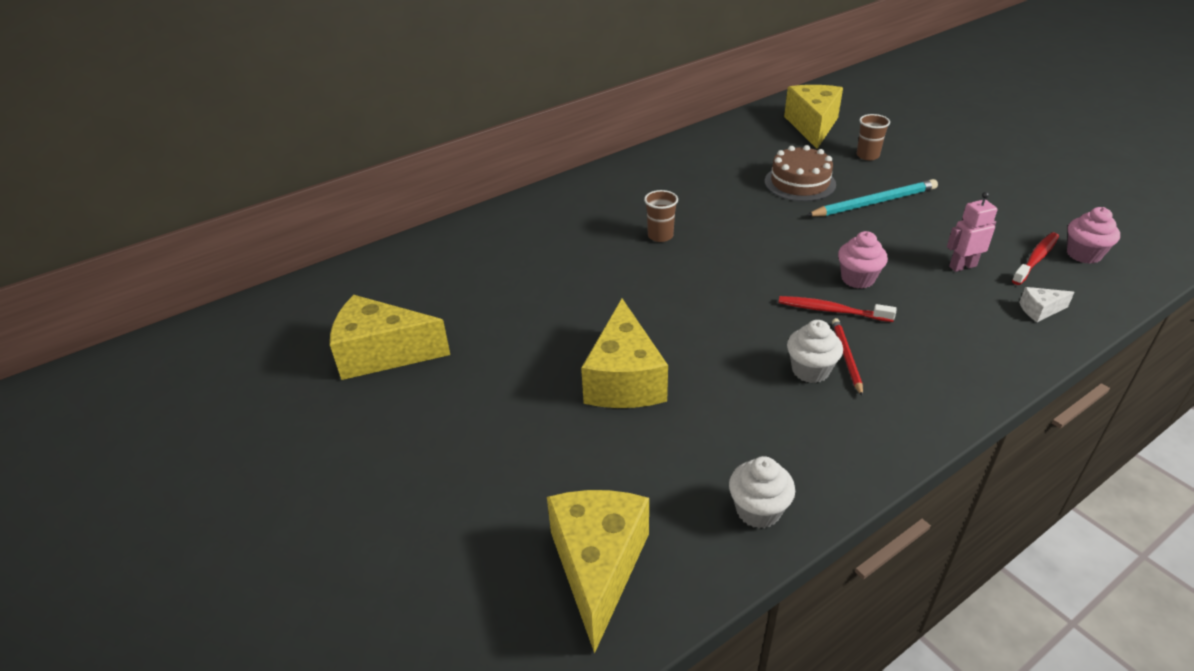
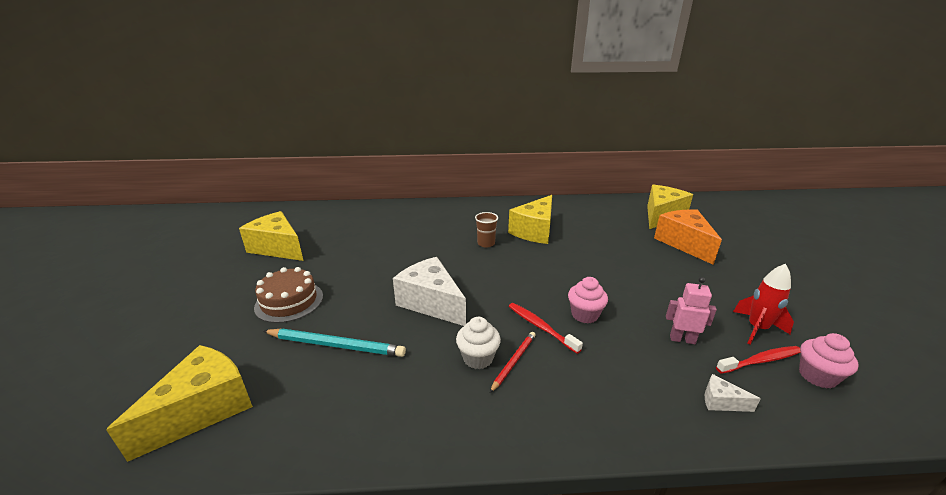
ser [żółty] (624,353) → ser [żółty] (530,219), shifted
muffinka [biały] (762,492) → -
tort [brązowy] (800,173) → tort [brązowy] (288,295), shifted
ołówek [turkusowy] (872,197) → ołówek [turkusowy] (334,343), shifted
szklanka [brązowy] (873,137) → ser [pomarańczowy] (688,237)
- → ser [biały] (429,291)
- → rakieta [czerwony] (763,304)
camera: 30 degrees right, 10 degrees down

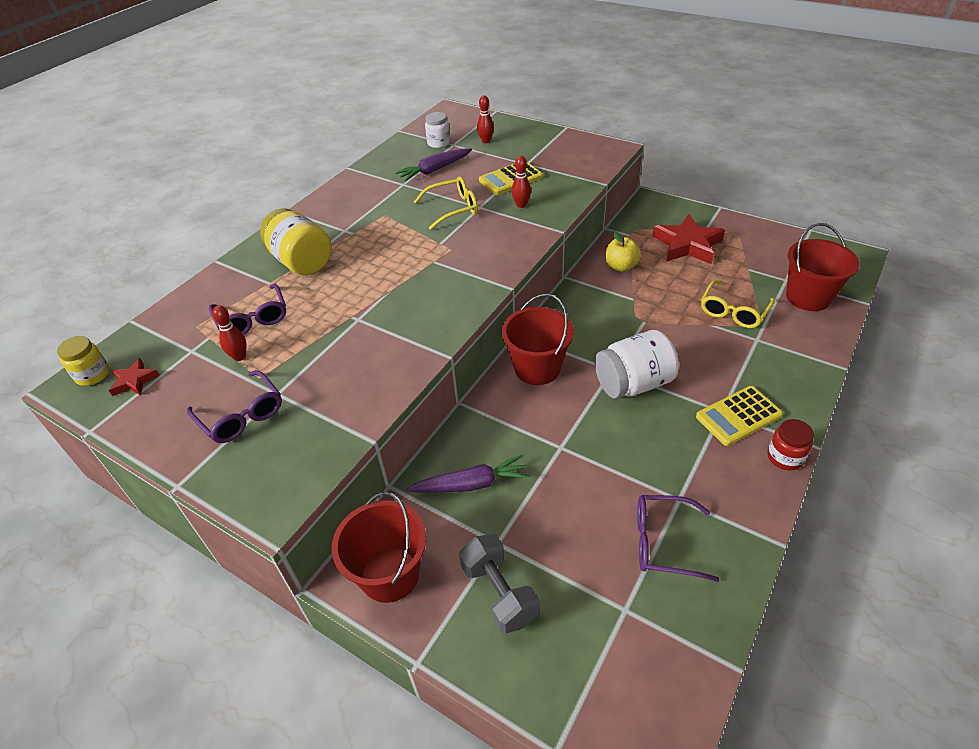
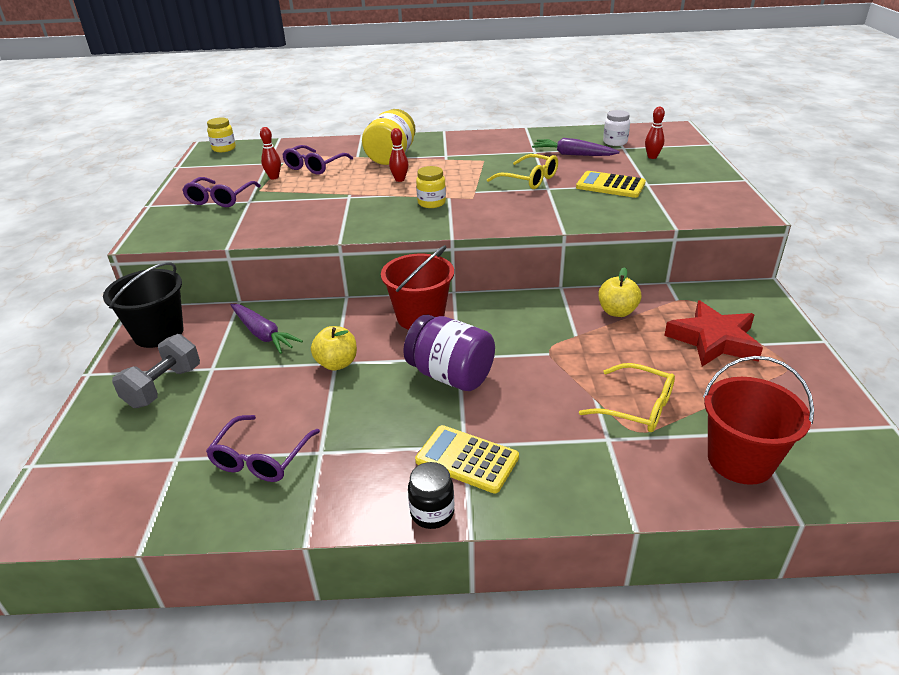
gwiazda [czerwony] (134,377) → -
wiadro [czerwony] (378,547) → wiadro [czarny] (143,305)
kręgiel [czerwony] (521,182) → kręgiel [czerwony] (398,155), shifted
słoik [biały] (637,364) → słoik [fioletowy] (449,353)
okulary [fioletowy] (678,538) → okulary [fioletowy] (263,448), 135 degrees counterclockwise
okulary [żółty] (738,304) → okulary [żółty] (627,397), 150 degrees counterclockwise
słoik [czerwony] (790,445) → słoik [czarny] (431,495)
- → jabłko [żółty] (334,348)
- → słoik [żółty] (431,187)
camera: 55 degrees right, 10 degrees down

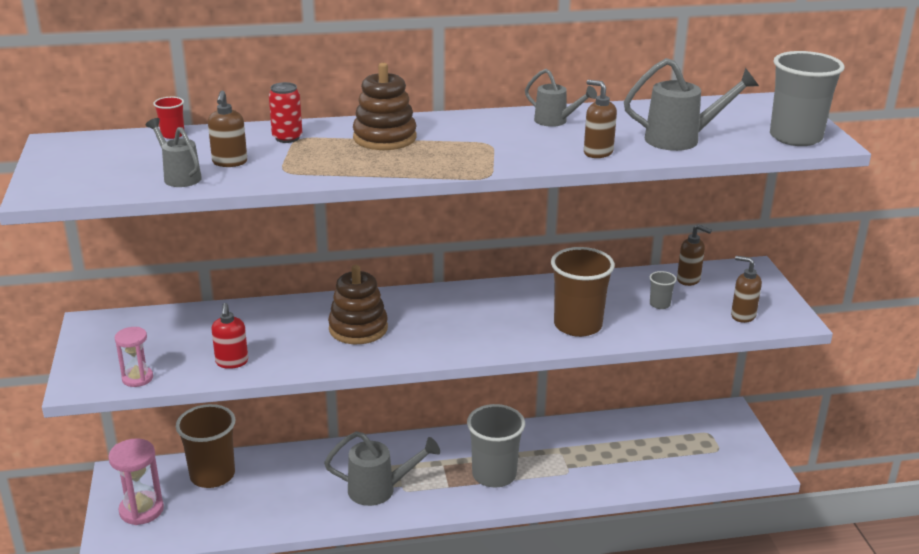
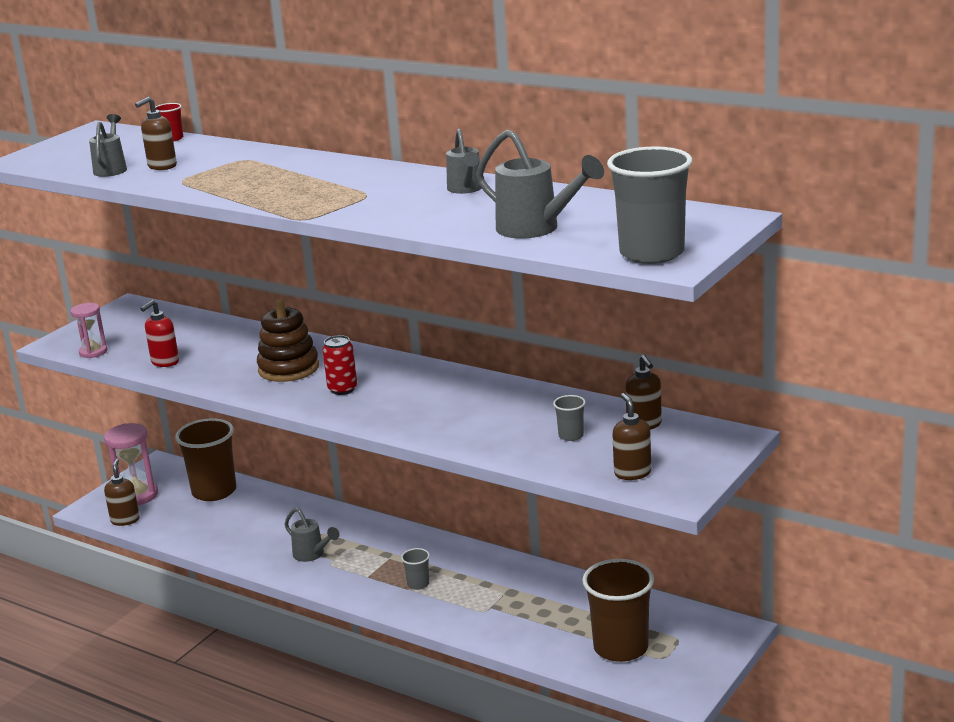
puszka [czerwony] (285,112) → puszka [czerwony] (339,365), shifted
konewka [szary] (382,468) → konewka [szary] (312,535), x0.64
zabawka nakładanka [brązowy] (384,106) → -
szklanka [szary] (496,445) → szklanka [szary] (415,569), x0.44
szklanka [brązowy] (583,292) → szklanka [brązowy] (618,610), shifted
dozownik mydła [brązowy] (600,119) → dozownik mydła [brązowy] (122,492), shifted
camera: 45 degrees right, 5 degrees down

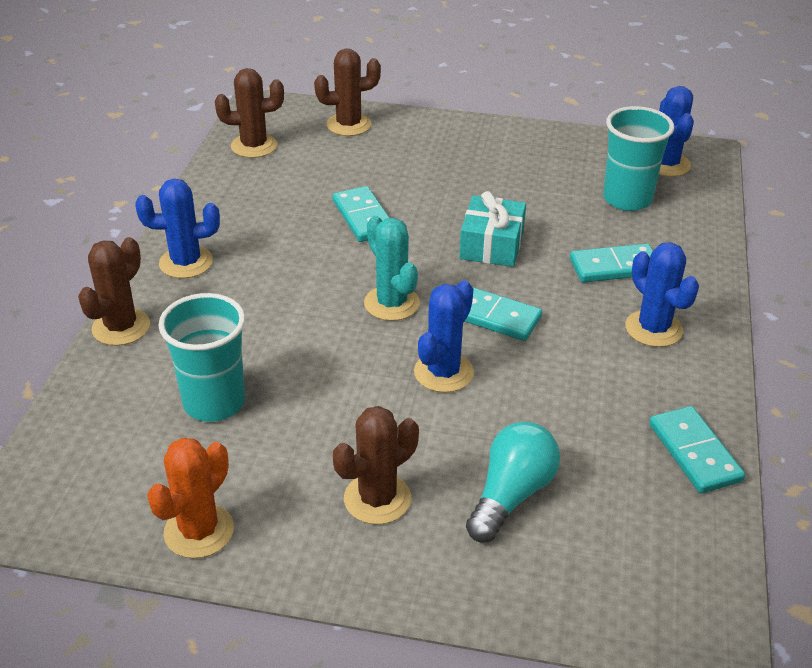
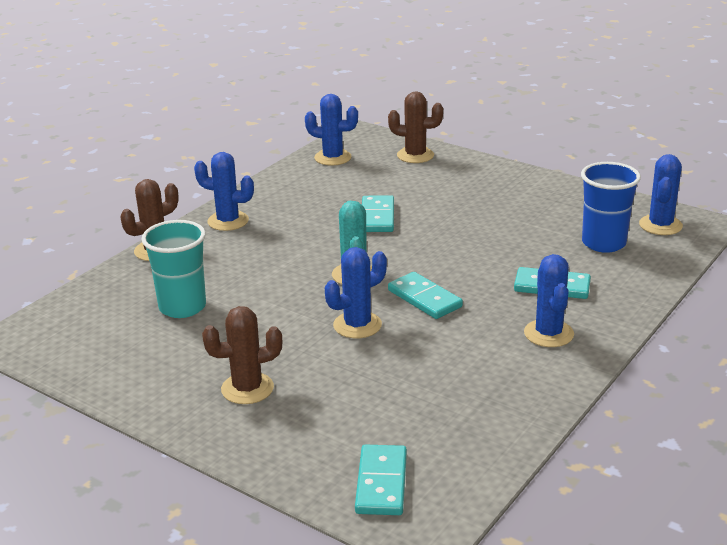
kaktus [pomarańczowy] (190,498) → -
kaktus [brązowy] (249,113) → kaktus [niebieski] (331,130)
prezent [turkusowy] (492,229) → -
żarówka [turkusowy] (513,482) → -
szklanka [turkusowy] (638,158) → szklanka [niebieski] (611,207)
kostka domina [turkusowy] (697,449) → kostka domina [turkusowy] (381,479), shifted
camera: 25 degrees right, 10 degrees down

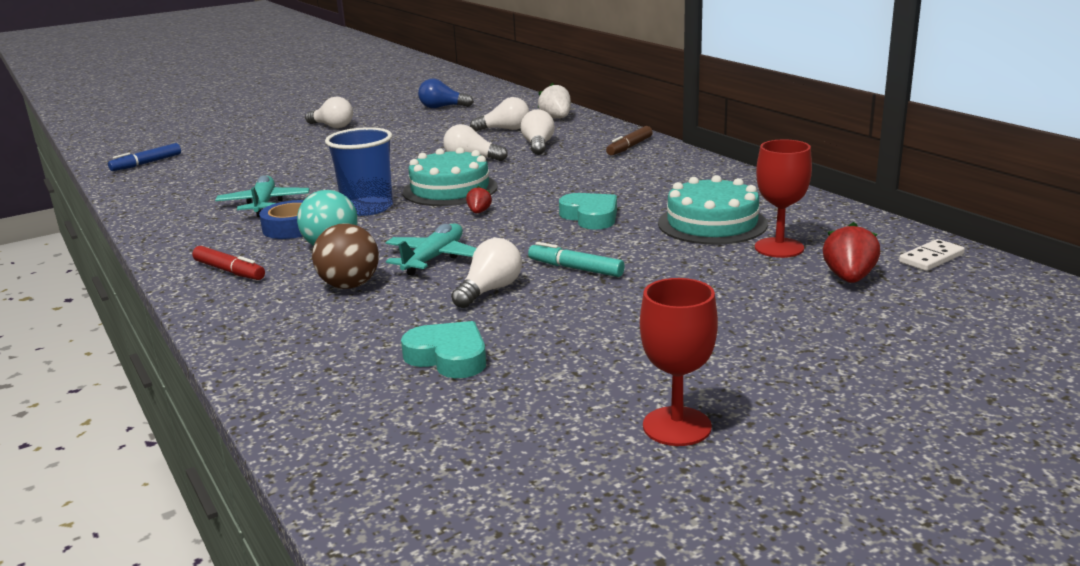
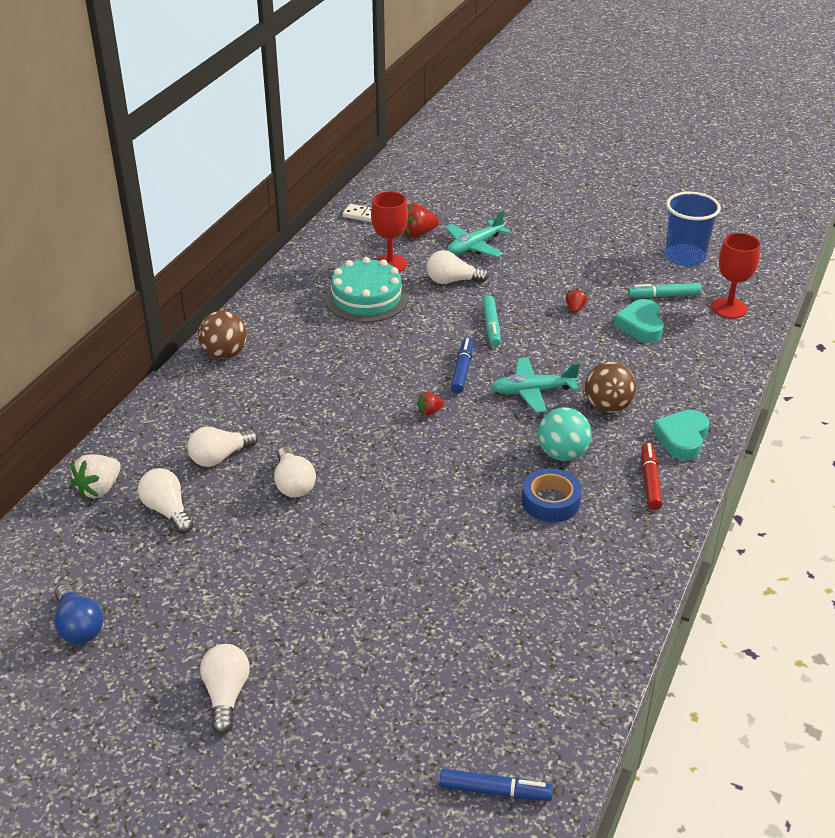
samolot [turkusowy] (262,196) → samolot [turkusowy] (478,234), shifted
szklanka [niebieski] (359,171) → szklanka [niebieski] (693,229), shifted
tort [turkusowy] (450,176) → -
żarówka [biały] (486,273) → żarówka [biały] (458,267), shifted
serce [turkusowy] (588,211) → serce [turkusowy] (681,435), shifted
flamaster [brązowy] (629,140) → -
kielich [czerwony] (679,362) → kielich [czerwony] (736,275), shifted
- → piłka [brązowy] (222,335)
- → flamaster [niebieski] (462,366)
- → truskawka [czerwony] (576,300)
- → flamaster [turkusowy] (664,290)
camera: 125 degrees left, 15 degrees up

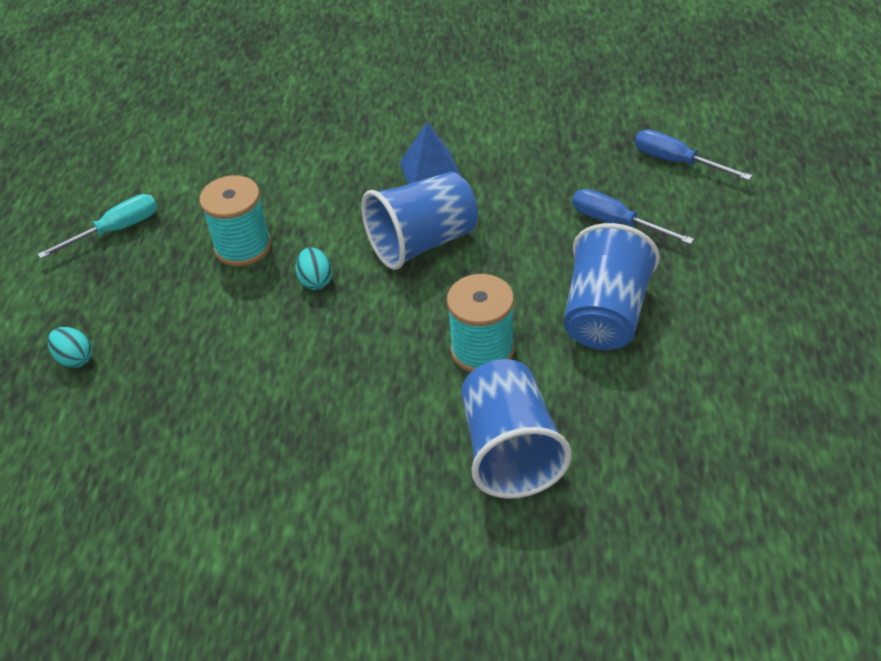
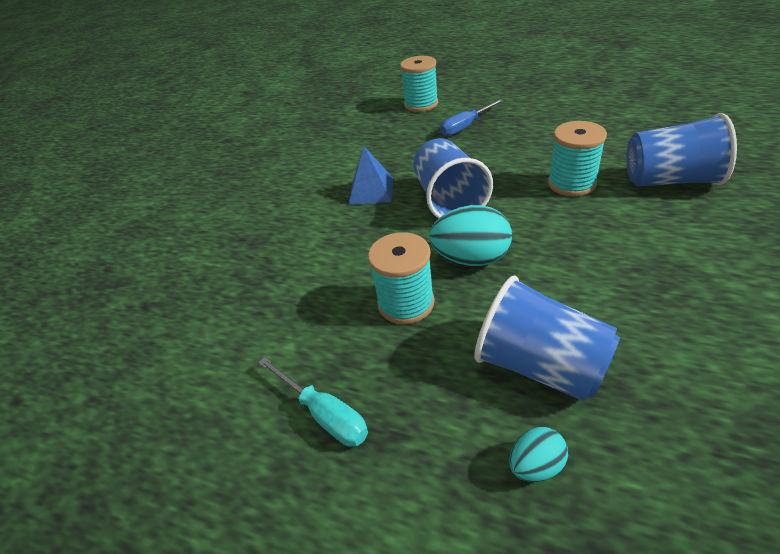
śrubokręt [turkusowy] (97,226) → śrubokręt [turkusowy] (313,402), 150 degrees clockwise
jajko [turkusowy] (314,268) → jajko [turkusowy] (470,235), x1.86
szklanka [niebieski] (612,286) → szklanka [niebieski] (547,338), shifted
śrubokręt [niebieski] (693,154) → szpulka [turkusowy] (419,84)
camera: 70 degrees left, 5 degrees down

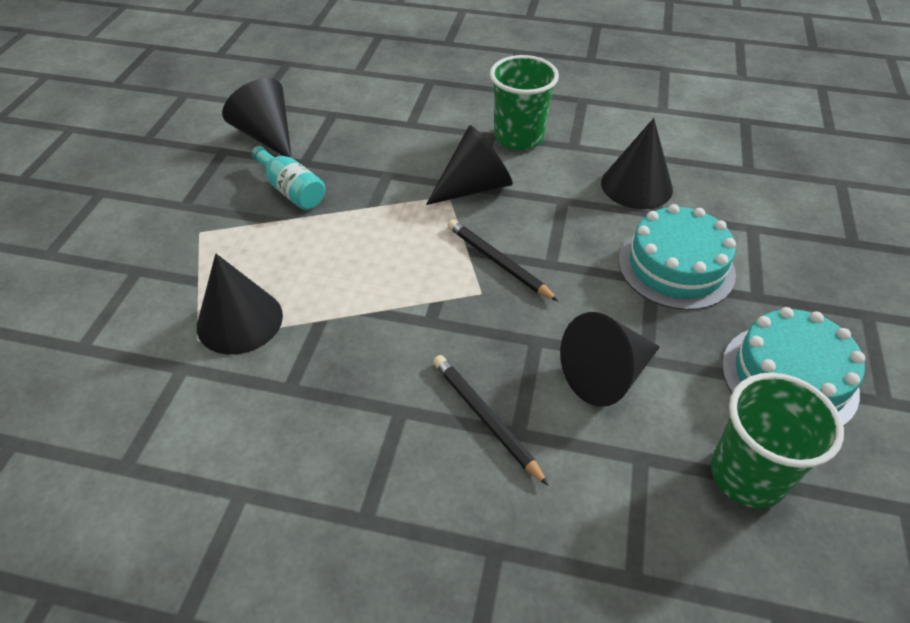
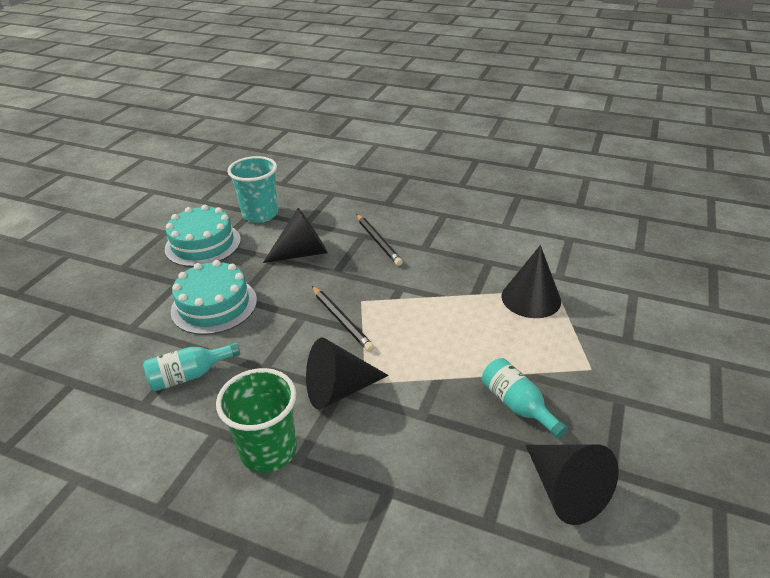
stożek [czarny] (637,163) → butelka [turkusowy] (191,366)
szklanka [zielony] (777,440) → szklanka [turkusowy] (252,189)
camera: 170 degrees left, 10 degrees down

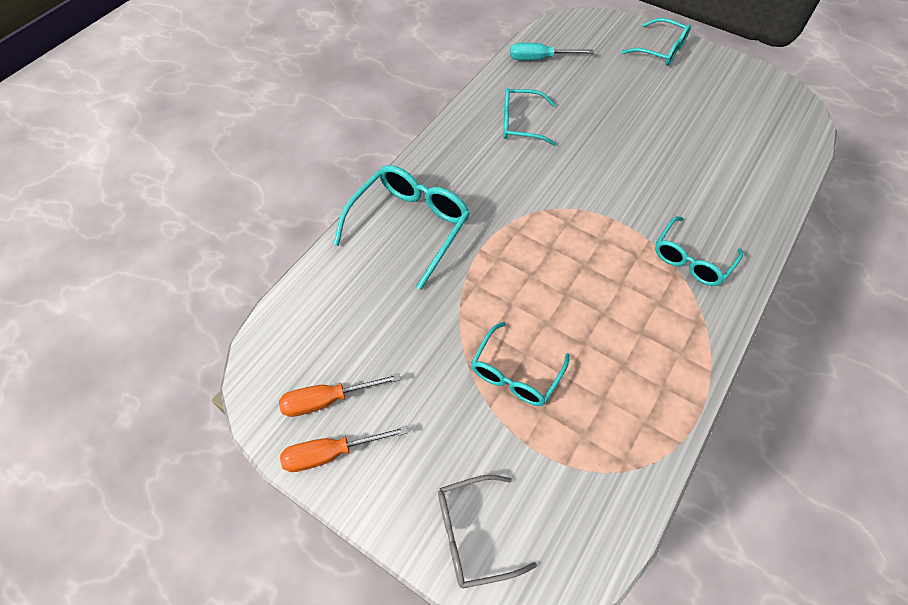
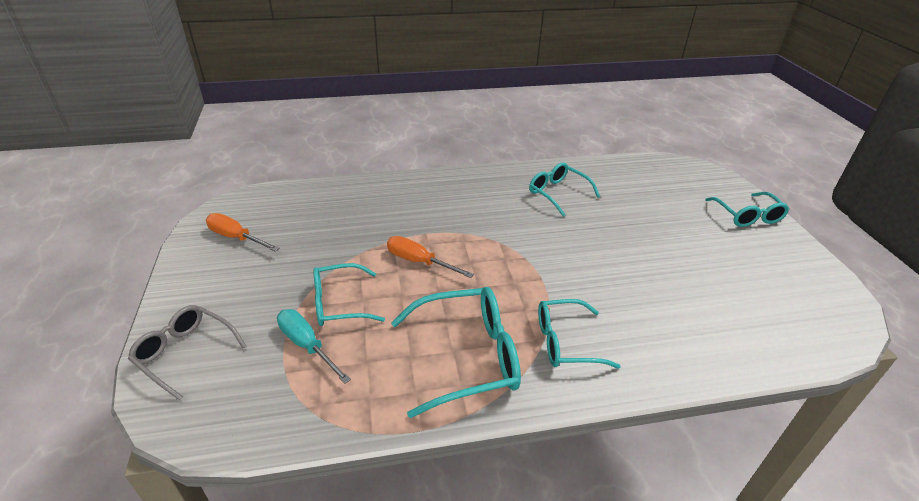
śrubokręt [pomarańczowy] (344,449) → śrubokręt [pomarańczowy] (430,257), shifted
okulary [turkusowy] (402,227) → okulary [turkusowy] (456,352), shifted
śrubokręt [turkusowy] (551,51) → śrubokręt [turkusowy] (314,346), shifted
camera: 45 degrees right, 20 degrees down

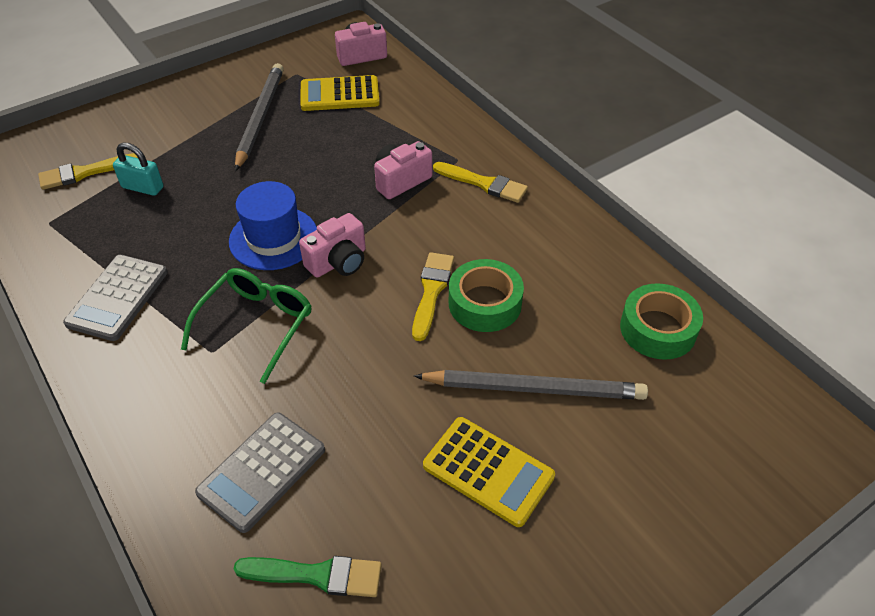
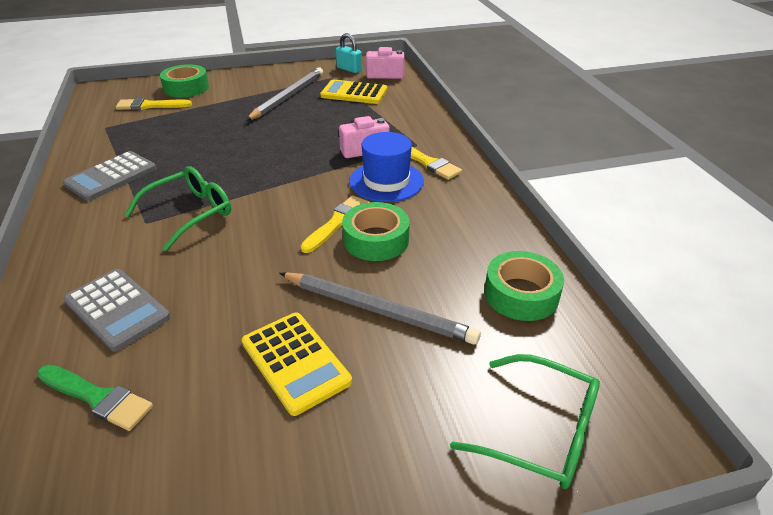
kłódka [turkusowy] (138,169) → kłódka [turkusowy] (349,53), shifted
kalkulator [szary] (260,473) → kalkulator [szary] (116,310), 105 degrees counterclockwise
kapelusz [niebieski] (273,225) → kapelusz [niebieski] (386,167), shifted
aparat fotograficzny [różowy] (332,245) → -
- → taśma klejąca [zielony] (184,80)
- → okulary [zielony] (525,421)
camera: 20 degrees right, 10 degrees down

